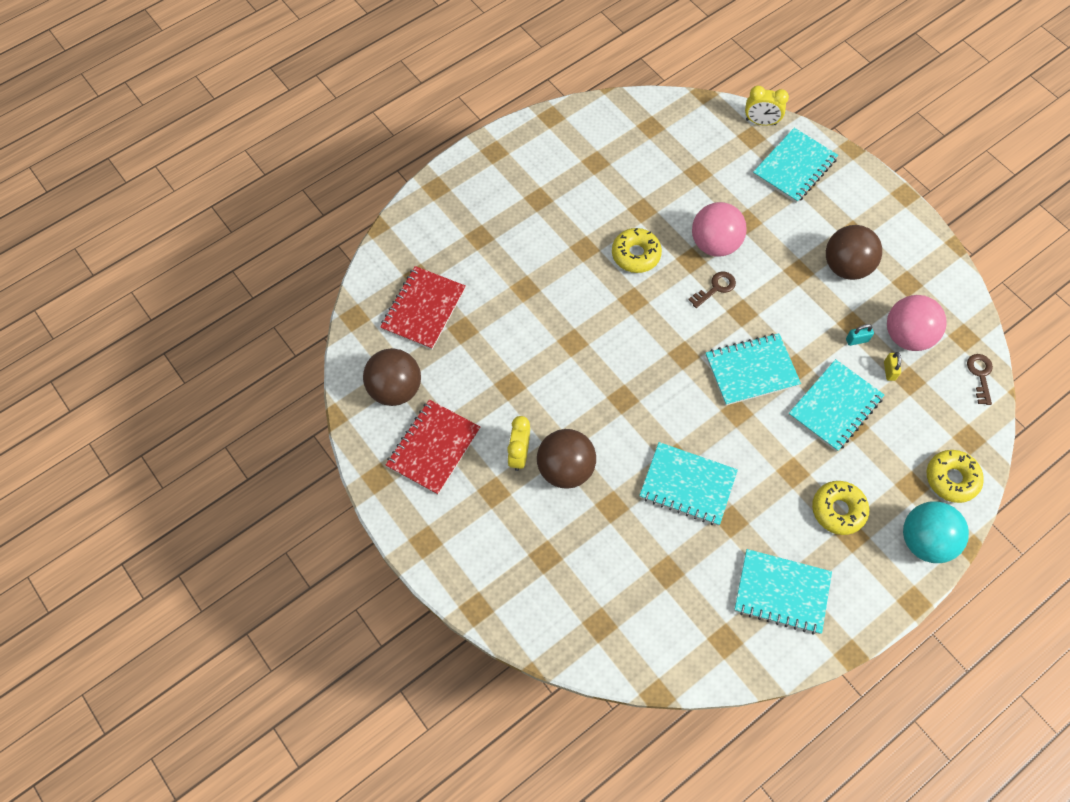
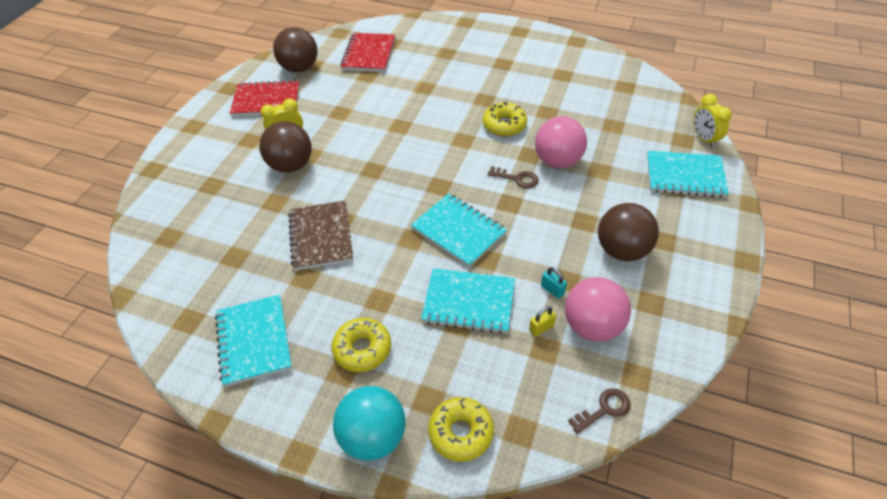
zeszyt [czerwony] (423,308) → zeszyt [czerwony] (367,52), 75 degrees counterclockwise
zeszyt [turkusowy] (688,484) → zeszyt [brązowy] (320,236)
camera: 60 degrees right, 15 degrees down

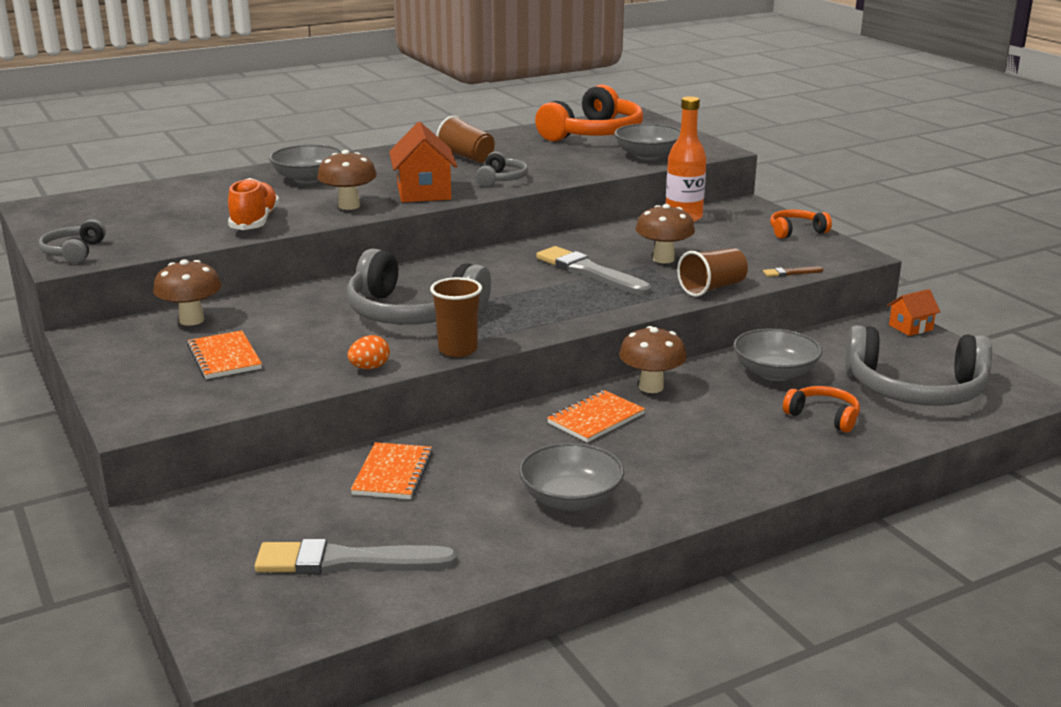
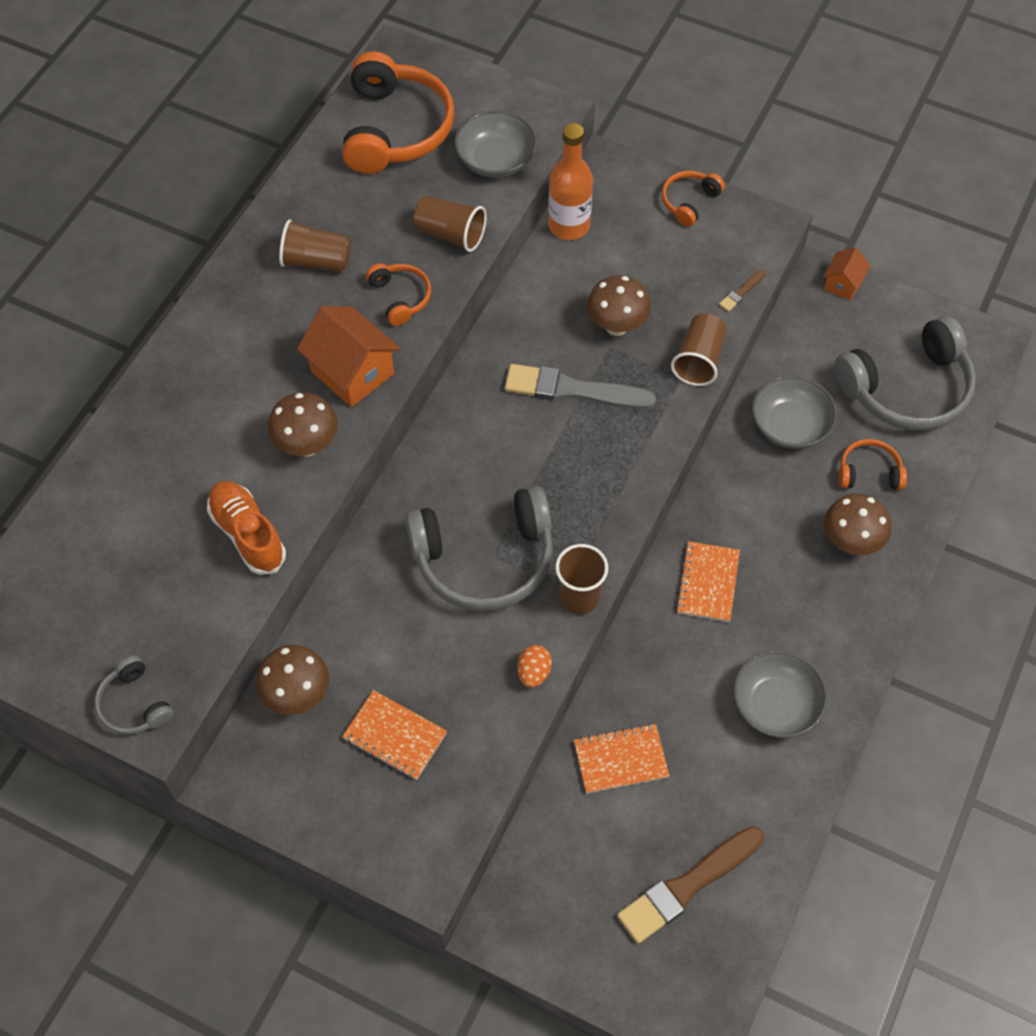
pędzel [szary] (356,556) → pędzel [brązowy] (690,885)
miska [szary] (305,164) → -
zeszyt [pomarańczowy] (392,470) → zeszyt [pomarańczowy] (622,759), 75 degrees counterclockwise
słuchawki [szary] (502,169) → słuchawki [pomarańczowy] (398,294)
grzyb [brązowy] (653,359) → grzyb [brązowy] (857,524), shifted
- → szklanka [brązowy] (450,223)
camera: 35 degrees left, 35 degrees up

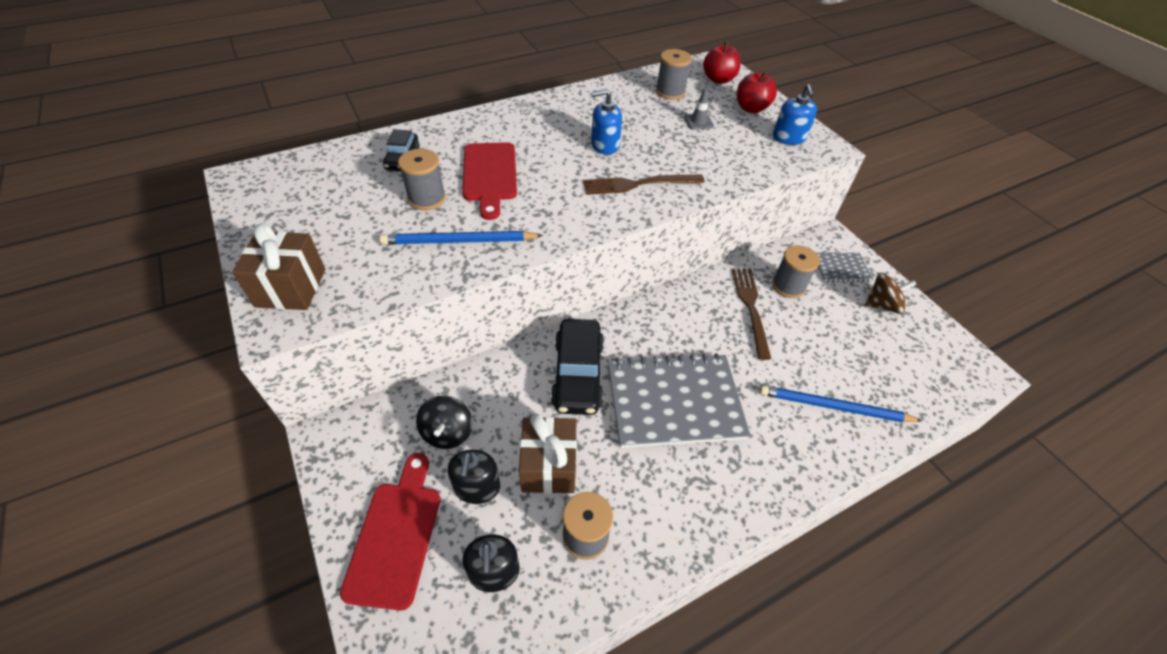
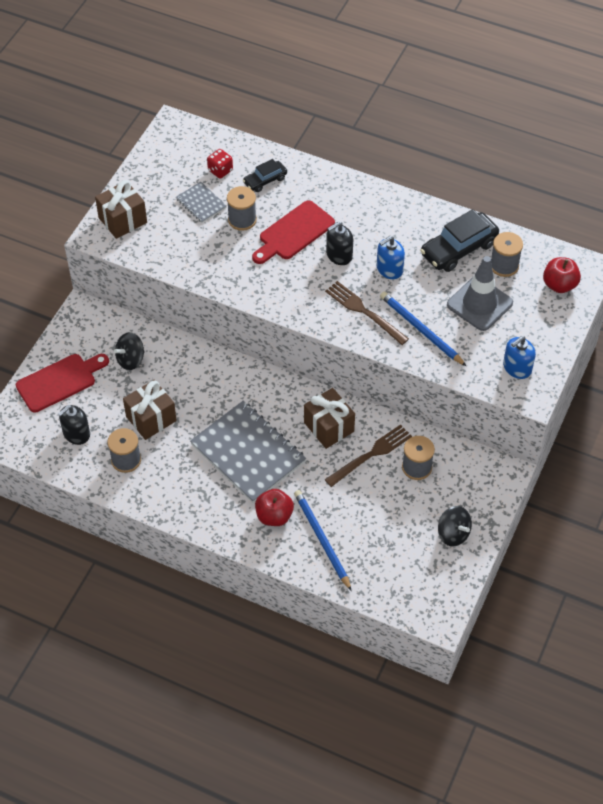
ołówek [niebieski] (461,237) → ołówek [niebieski] (423,329), shifted
dozownik mydła [czarny] (473,477) → dozownik mydła [czarny] (339,243), shifted
samochód [czarny] (577,367) → samochód [czarny] (459,240), shifted
dozownik mydła [niebieski] (606,122) → dozownik mydła [niebieski] (390,257), 75 degrees counterclockwise
pachołek [szary] (699,109) → pachołek [szary] (480,293), x2.18
jabłko [czerwony] (757,92) → jabłko [czerwony] (274,507), shifted
zeszyt [szary] (845,267) → zeszyt [szary] (201,202), shifted
bączek [brązowy] (890,293) → bączek [czarny] (455,526)
- → kostka do gry [czerwony] (220,164)
- → prezent [brązowy] (329,418)
camera: 55 degrees right, 5 degrees up

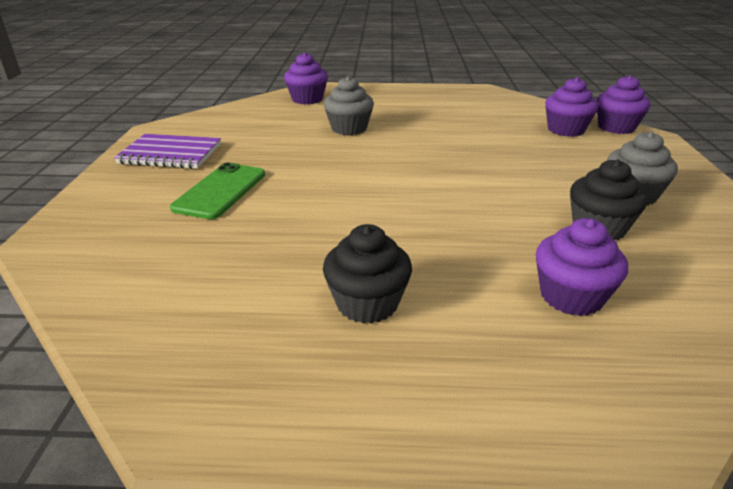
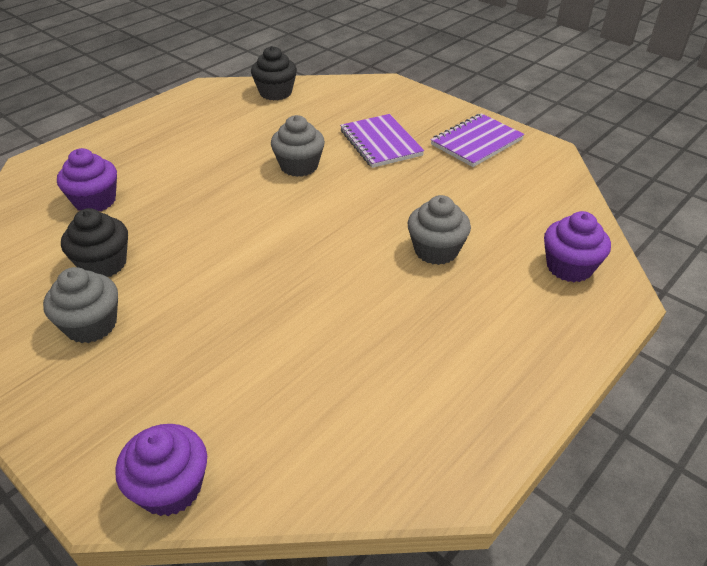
telefon [zielony] (217,191) → zeszyt [fioletowy] (382,141)
muffinka [czarny] (367,274) → muffinka [czarny] (274,73), shifted
muffinka [fioletowy] (571,107) → -
- → muffinka [szary] (298,146)
camera: 130 degrees right, 10 degrees up

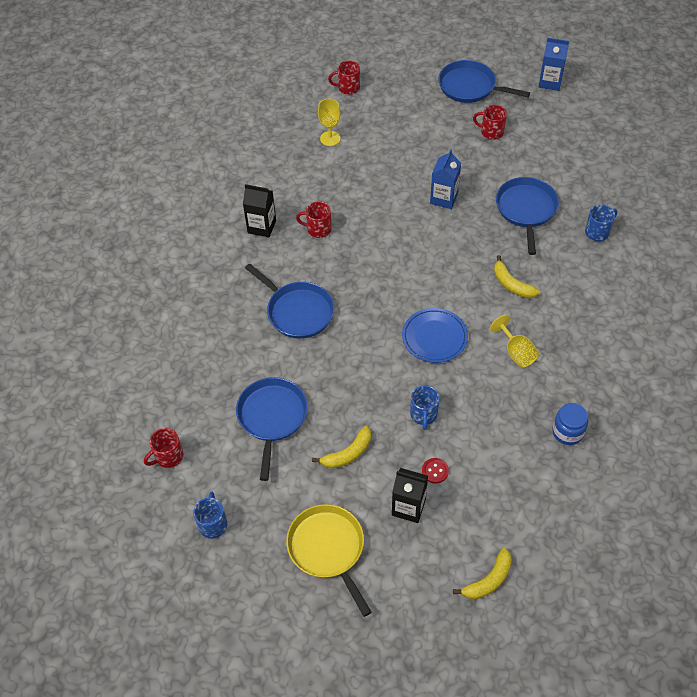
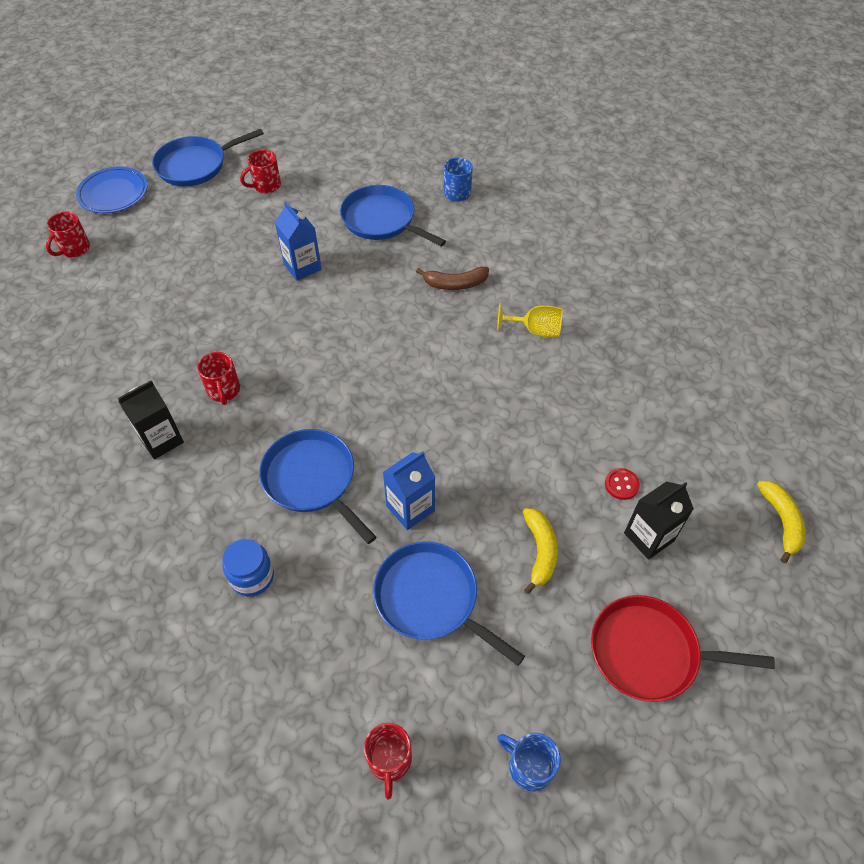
patelnia [niebieski] (289,301) → patelnia [niebieski] (317,486), 120 degrees counterclockwise
patelnia [żółty] (329,560) → patelnia [czerwony] (683,648)
kubek [czerwony] (314,219) → kubek [czerwony] (218,378), 60 degrees counterclockwise
kielich [żółty] (329,122) → -
talerz [niebieski] (435,335) → talerz [niebieski] (112,190), shifted
kubek [niebieski] (425,407) → -
banan [żółty] (517,276) → banan [brązowy] (452,278)
karton mleka [niebieski] (554,64) → karton mleka [niebieski] (409,490), shifted
słoik [niebieski] (570,424) → słoik [niebieski] (248,568), shifted
camera: 55 degrees left, 0 degrees up

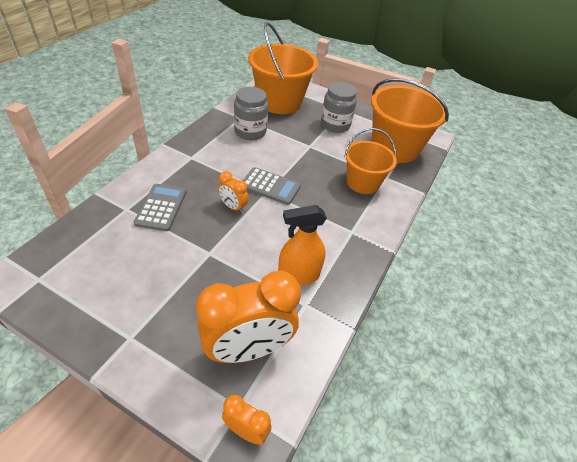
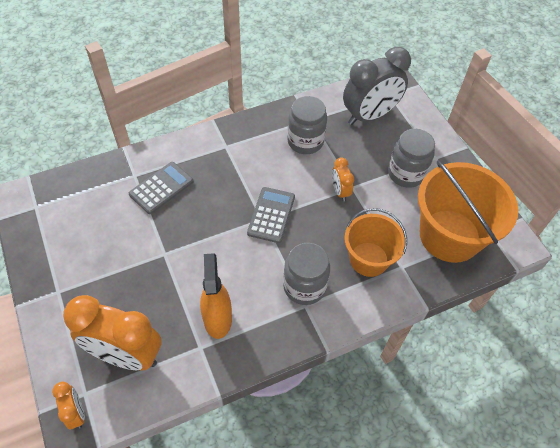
budzik [pomarańczowy] (233,192) → budzik [pomarańczowy] (343,179), shifted
kalkulator [szary] (272,186) → kalkulator [szary] (271,215), 135 degrees counterclockwise
wiadro [pomarańczowy] (283,68) → budzik [szary] (377,86)
spryskiwacz [pomarańczowy] (302,245) → spryskiwacz [pomarańczowy] (216,296), 60 degrees clockwise
- → słoik [szary] (306,274)
camera: 40 degrees right, 10 degrees up

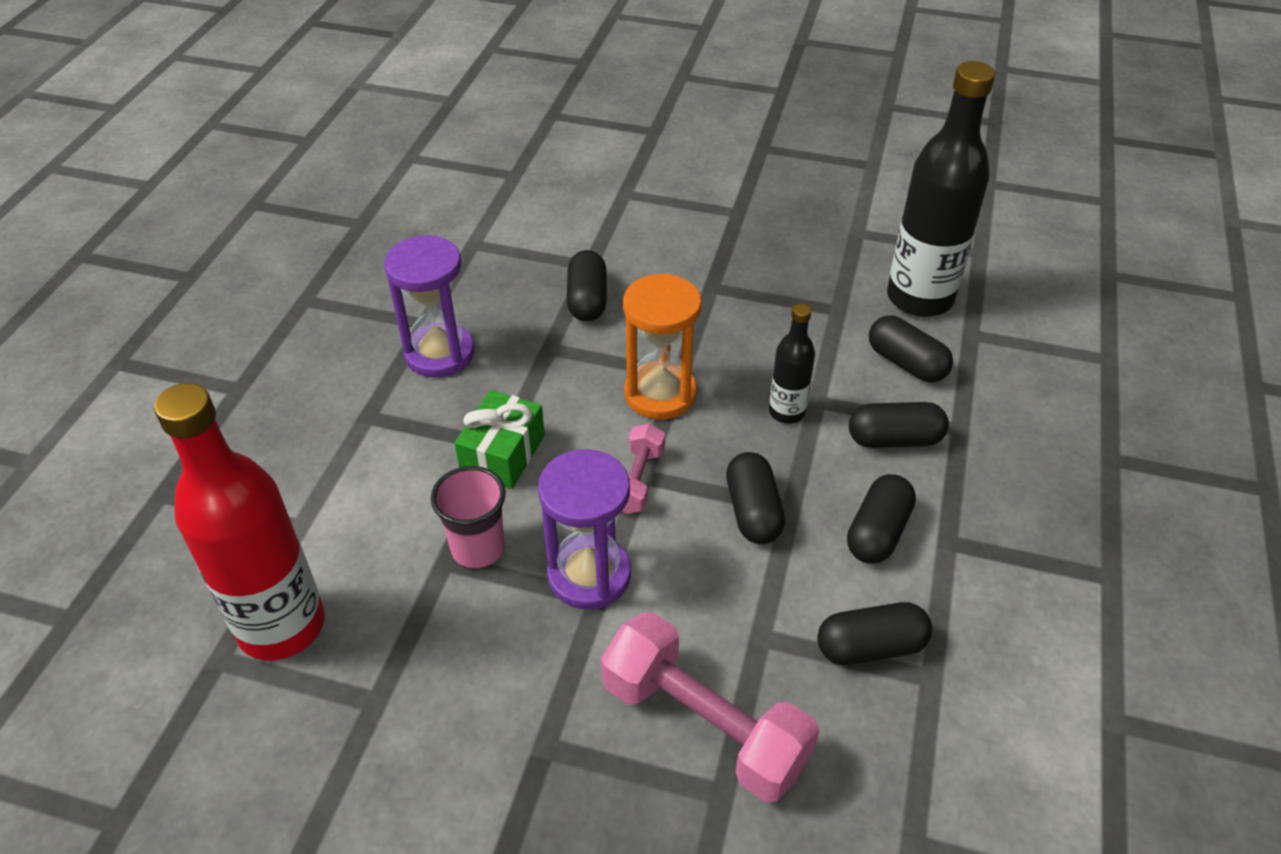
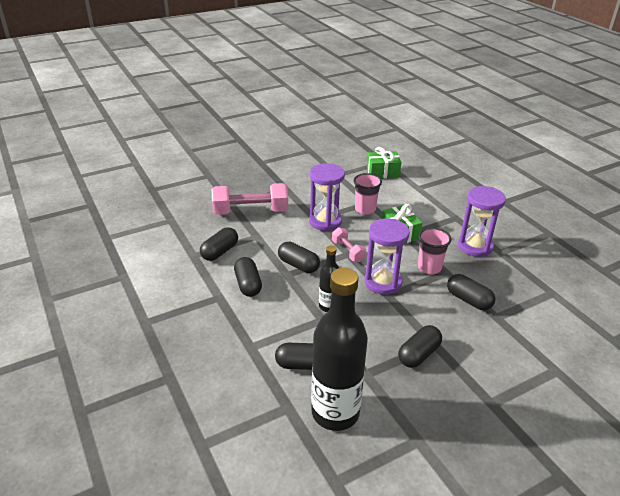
butelka [czerwony] (239,522) → prezent [zielony] (384,162)
klepsydra [pomarańczowy] (662,346) → klepsydra [fioletowy] (387,256)
kapsułka [czarny] (899,425) → kapsułka [czarny] (420,346), shifted
- → szklanka [różowy] (434,251)
camera: 135 degrees right, 10 degrees down

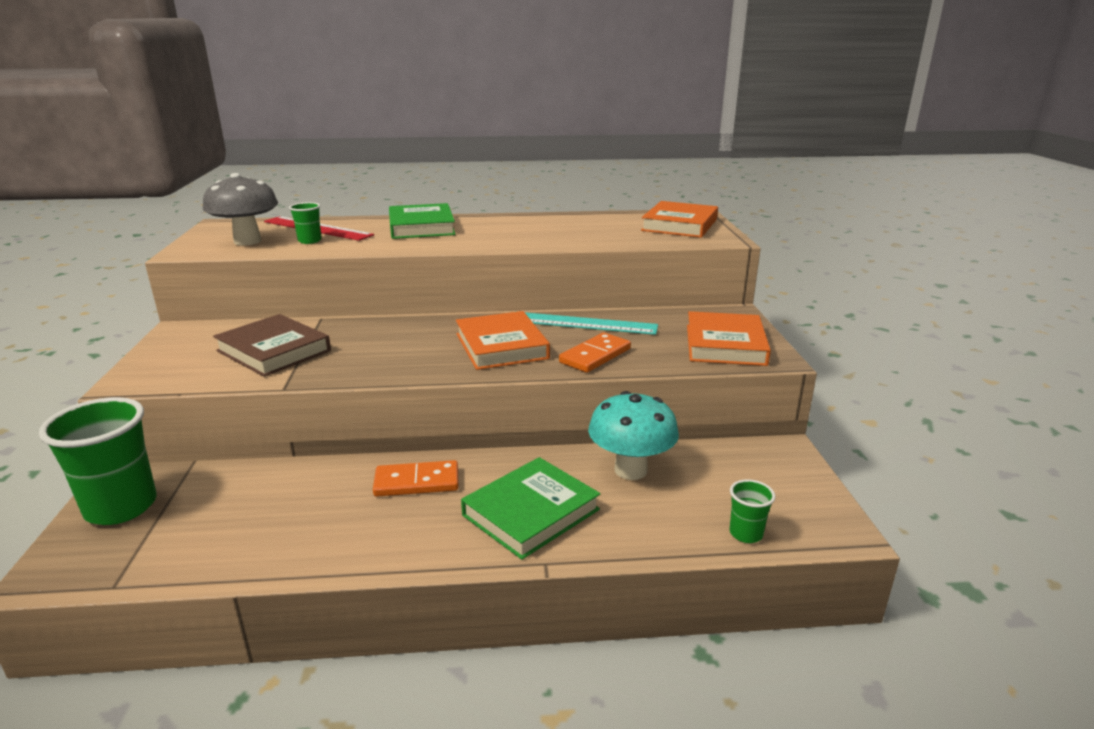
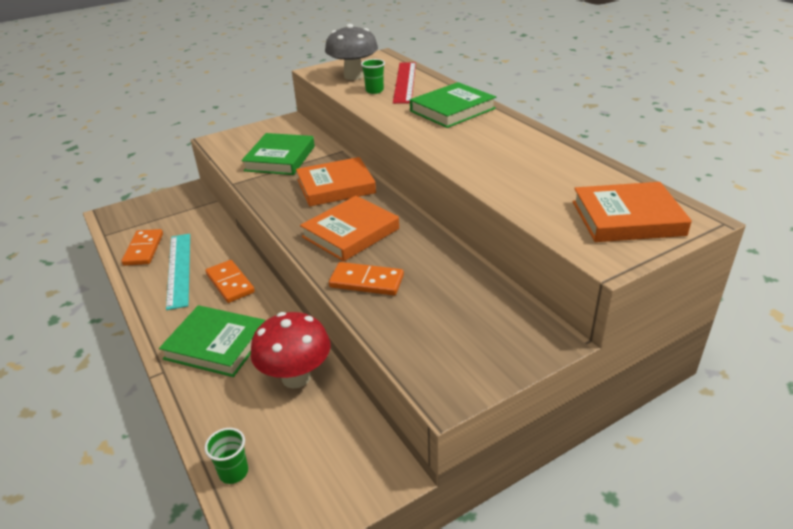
szklanka [zielony] (98,461) → -
książka [brązowy] (272,345) → książka [zielony] (278,154)
linijka [turkusowy] (591,323) → linijka [turkusowy] (178,272), shifted
grzyb [turkusowy] (633,435) → grzyb [czerwony] (290,350)
książka [pomarańczowy] (729,338) → książka [pomarańczowy] (336,182), shifted
- → kostka domina [pomarańczowy] (142,247)
camera: 65 degrees right, 10 degrees up

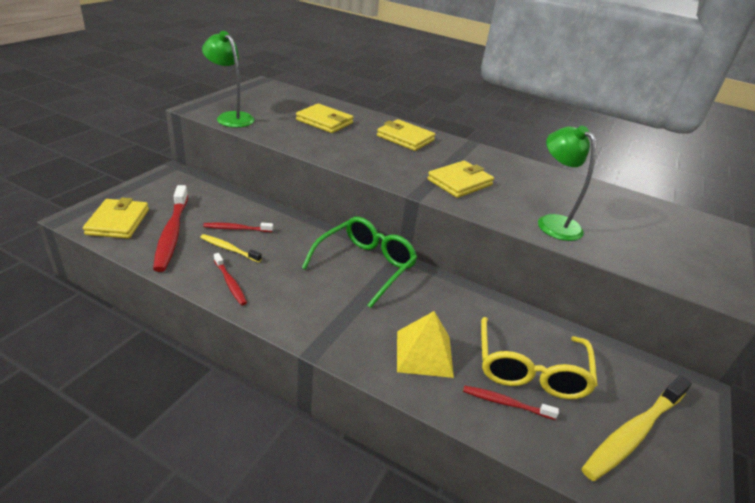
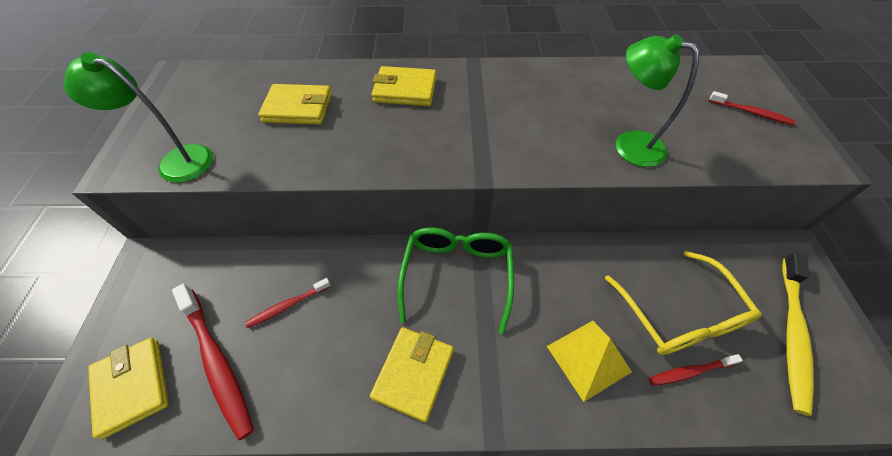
szczoteczka do zębów [żółty] (231,248) → -
szczoteczka do zębów [czerwony] (230,279) → szczoteczka do zębów [czerwony] (752,108), shifted
portfel [żółty] (461,179) → portfel [żółty] (412,374), shifted
camera: 25 degrees left, 20 degrees up

